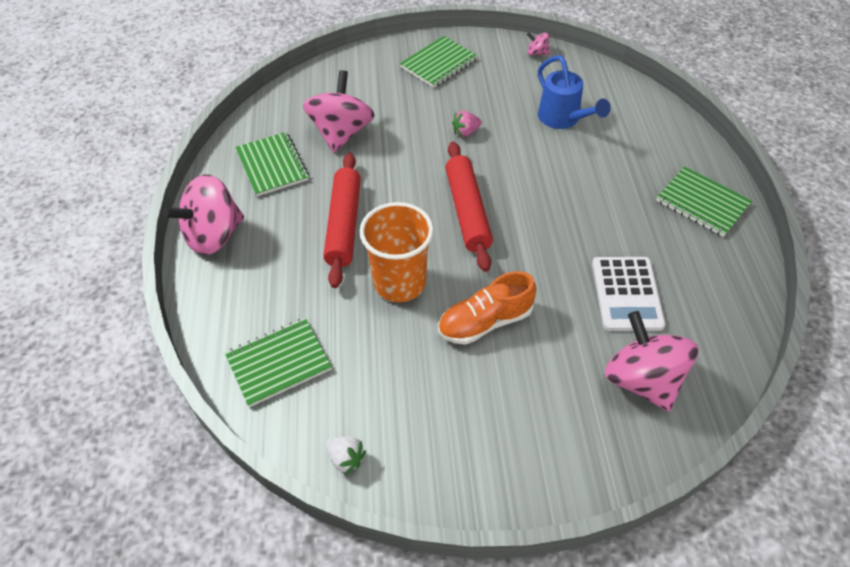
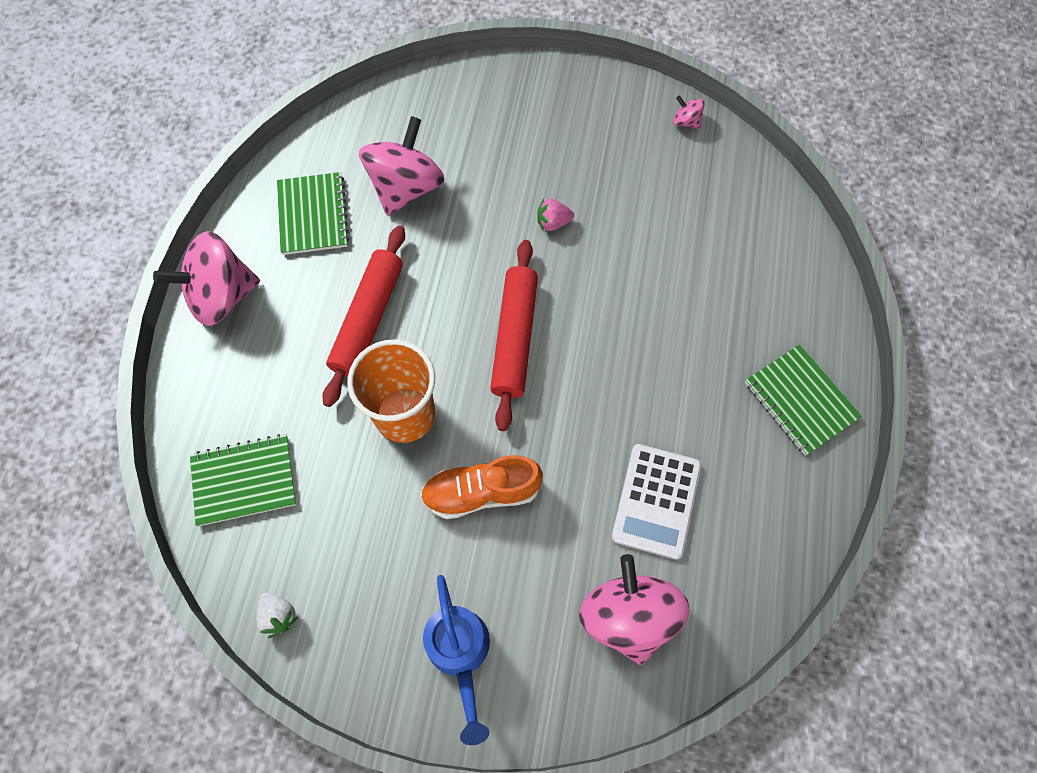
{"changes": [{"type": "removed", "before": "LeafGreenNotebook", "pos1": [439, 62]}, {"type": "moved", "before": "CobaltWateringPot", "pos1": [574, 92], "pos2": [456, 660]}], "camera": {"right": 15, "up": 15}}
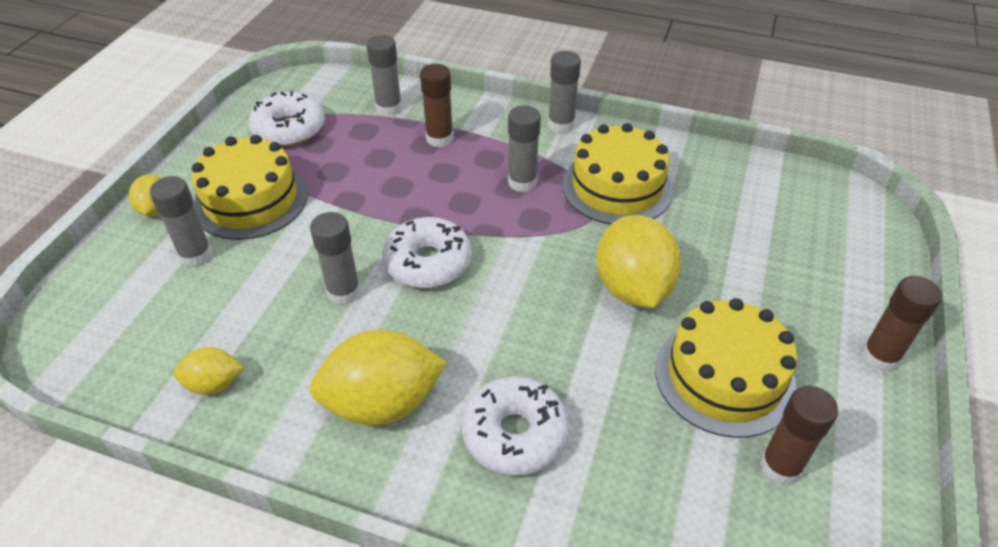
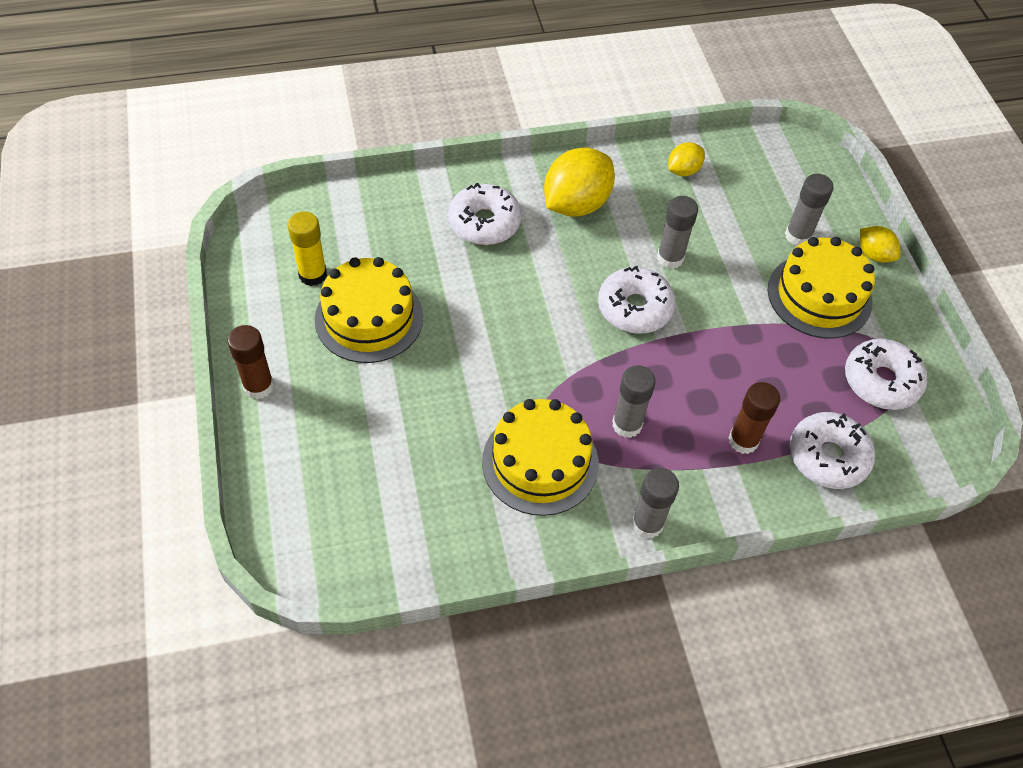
{"changes": [{"type": "replaced", "before": "GrayGlueStick", "after": "SnowWhiteGlazedDonut", "pos1": [384, 75], "pos2": [832, 450]}, {"type": "removed", "before": "GoldenCitrusFruit", "pos1": [638, 261]}, {"type": "recoloured", "before": "DarkBrownGlueStick", "after": "GoldenGlueStick", "pos1": [799, 435], "pos2": [307, 248]}], "camera": {"right": 145, "up": 10}}
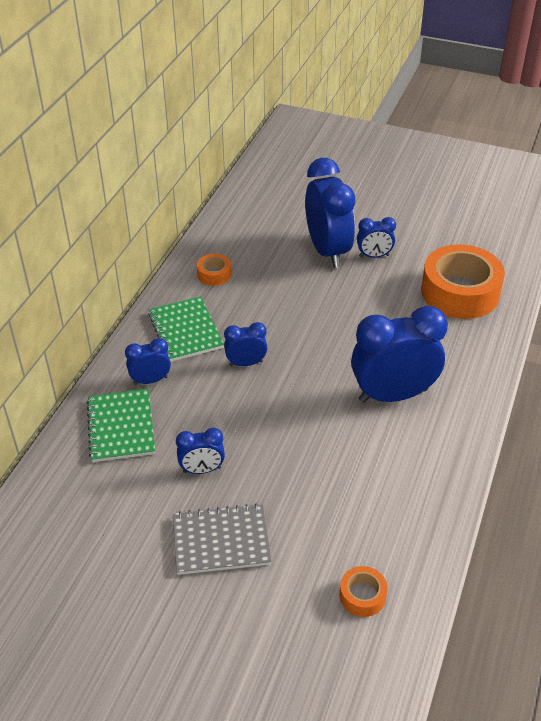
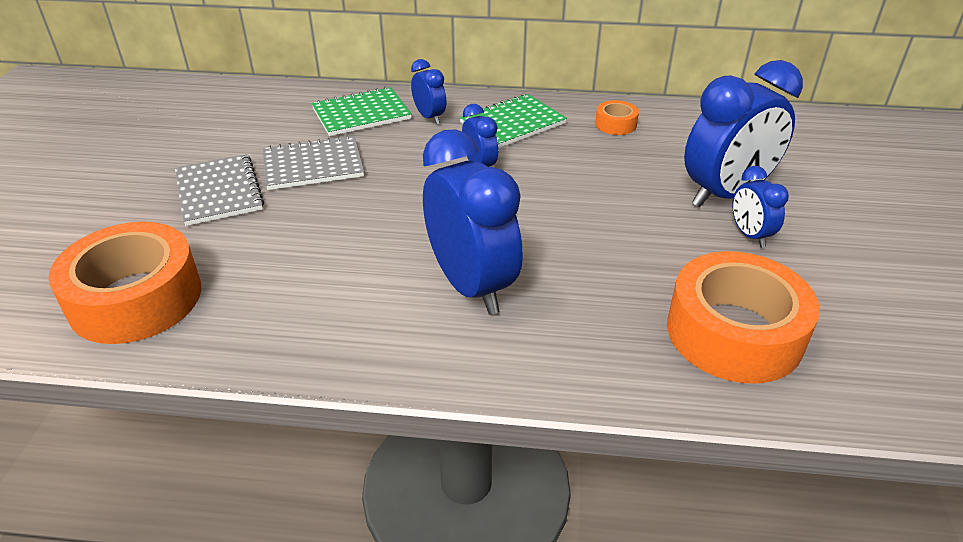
{"changes": [{"type": "replaced", "before": "CobaltClock", "after": "GrayNotebook", "pos1": [200, 451], "pos2": [313, 162]}, {"type": "resized", "before": "OrangeRollOfTape", "pos1": [364, 591], "pos2": [124, 283], "scale": 2.24}], "camera": {"right": 75, "up": -5}}
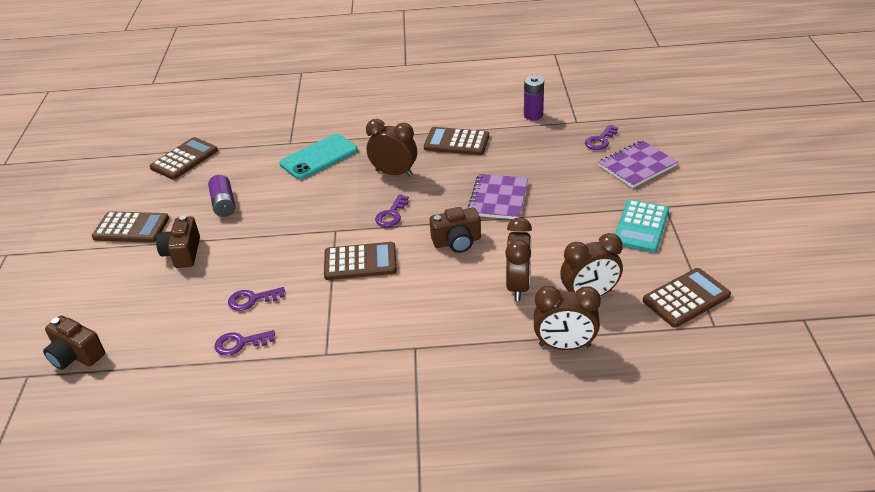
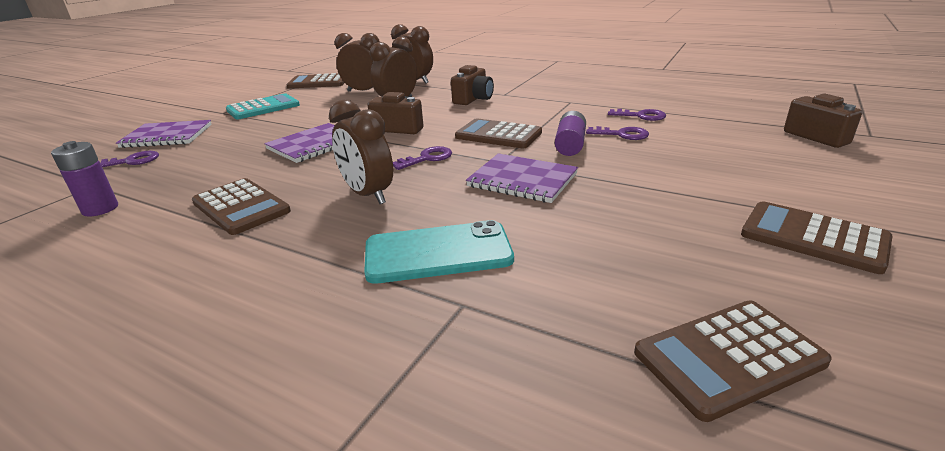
{"changes": [{"type": "moved", "before": "DarkBrownCompactCamera", "pos1": [178, 241], "pos2": [472, 85]}, {"type": "moved", "before": "PurpleAaBattery", "pos1": [221, 196], "pos2": [570, 133]}, {"type": "added", "after": "PurpleNotebook", "pos2": [522, 178]}], "camera": {"right": -150, "up": -10}}
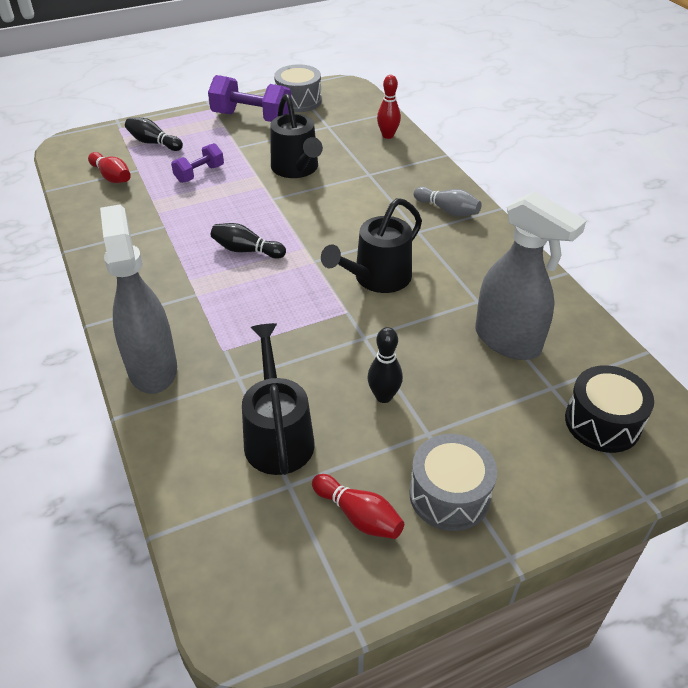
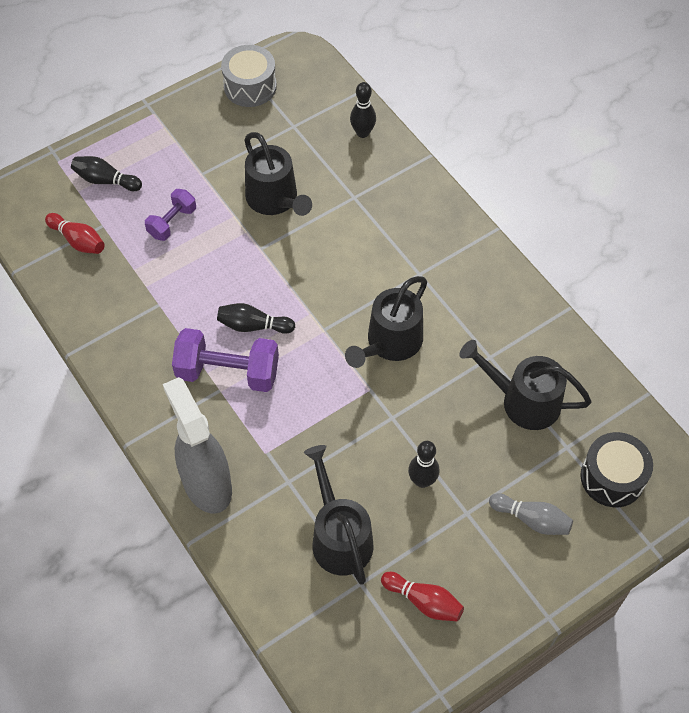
{"changes": [{"type": "moved", "before": "PurpleFreeWeight", "pos1": [249, 98], "pos2": [225, 360]}, {"type": "recoloured", "before": "CrimsonTenpin", "after": "BlackTenpin", "pos1": [389, 107], "pos2": [363, 110]}, {"type": "removed", "before": "GrayDrum", "pos1": [453, 482]}, {"type": "moved", "before": "GrayTenpin", "pos1": [448, 202], "pos2": [531, 514]}, {"type": "replaced", "before": "GraySprayCleaner", "after": "BlackWateringPot", "pos1": [530, 275], "pos2": [525, 385]}], "camera": {"right": -10, "up": 15}}
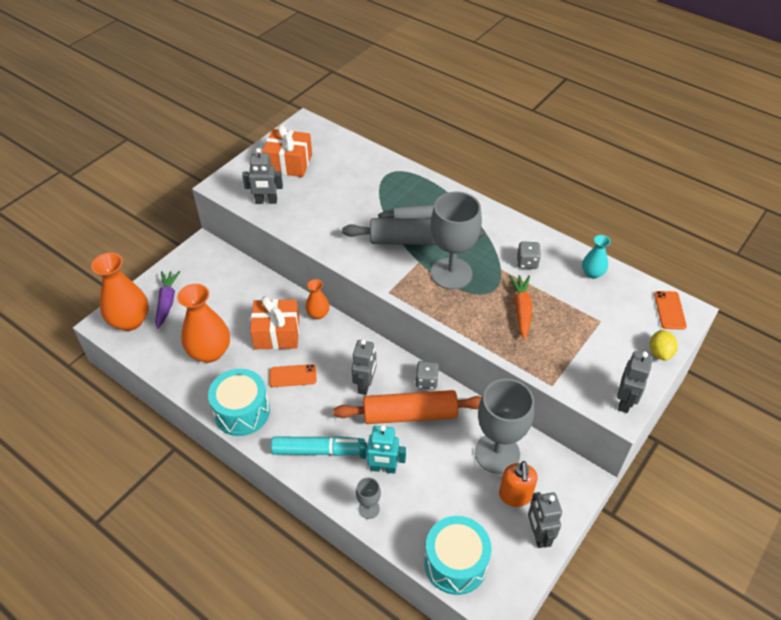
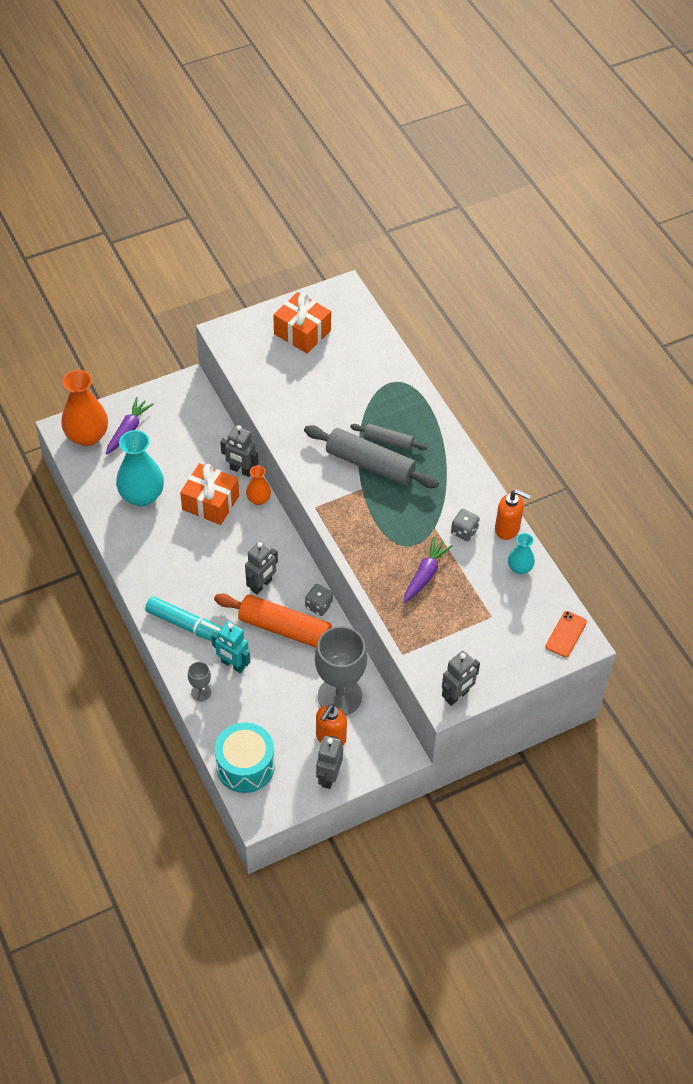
{"changes": [{"type": "recoloured", "before": "OrangeTallVase", "after": "TealTallVase", "pos1": [203, 323], "pos2": [140, 468]}, {"type": "removed", "before": "TealDrum", "pos1": [239, 402]}, {"type": "moved", "before": "GrayRobotFigure", "pos1": [262, 176], "pos2": [239, 451]}, {"type": "removed", "before": "OrangeSmartphone", "pos1": [293, 375]}, {"type": "removed", "before": "GrayWineGlass", "pos1": [456, 240]}, {"type": "recoloured", "before": "OrangeCarrot", "after": "PurpleCarrot", "pos1": [520, 307], "pos2": [428, 570]}, {"type": "removed", "before": "GoldenCitrusFruit", "pos1": [664, 345]}, {"type": "added", "after": "OrangePumpBottle", "pos2": [513, 514]}], "camera": {"right": 25, "up": 5}}
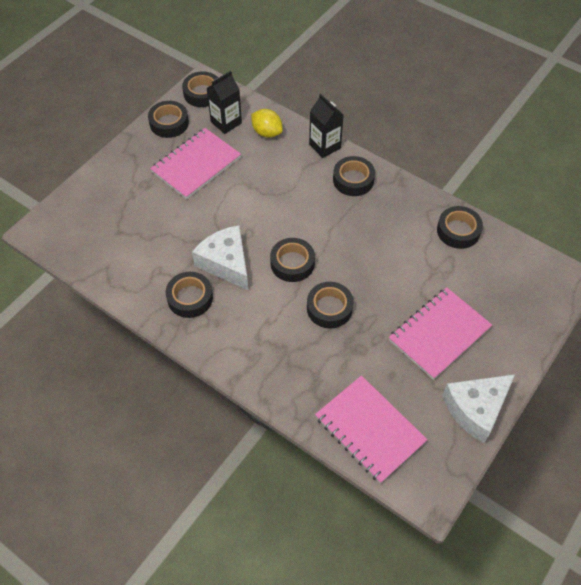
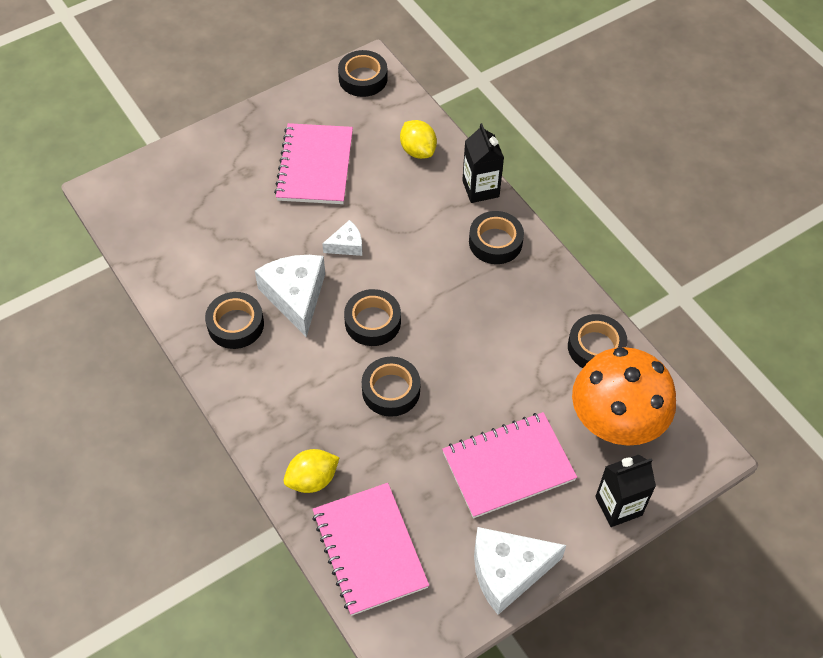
{"changes": [{"type": "removed", "before": "BlackRollOfTape", "pos1": [168, 119]}, {"type": "turned", "before": "RosyNotebook", "pos1": [195, 163], "pos2": [313, 163], "turn": -60}, {"type": "moved", "before": "BlackCarton", "pos1": [224, 102], "pos2": [625, 491]}, {"type": "added", "after": "GoldenCitrusFruit", "pos2": [312, 471]}, {"type": "added", "after": "SnowWhiteCheeseWedge", "pos2": [342, 238]}, {"type": "added", "after": "OrangeFungus", "pos2": [624, 396]}], "camera": {"right": 20, "up": 0}}
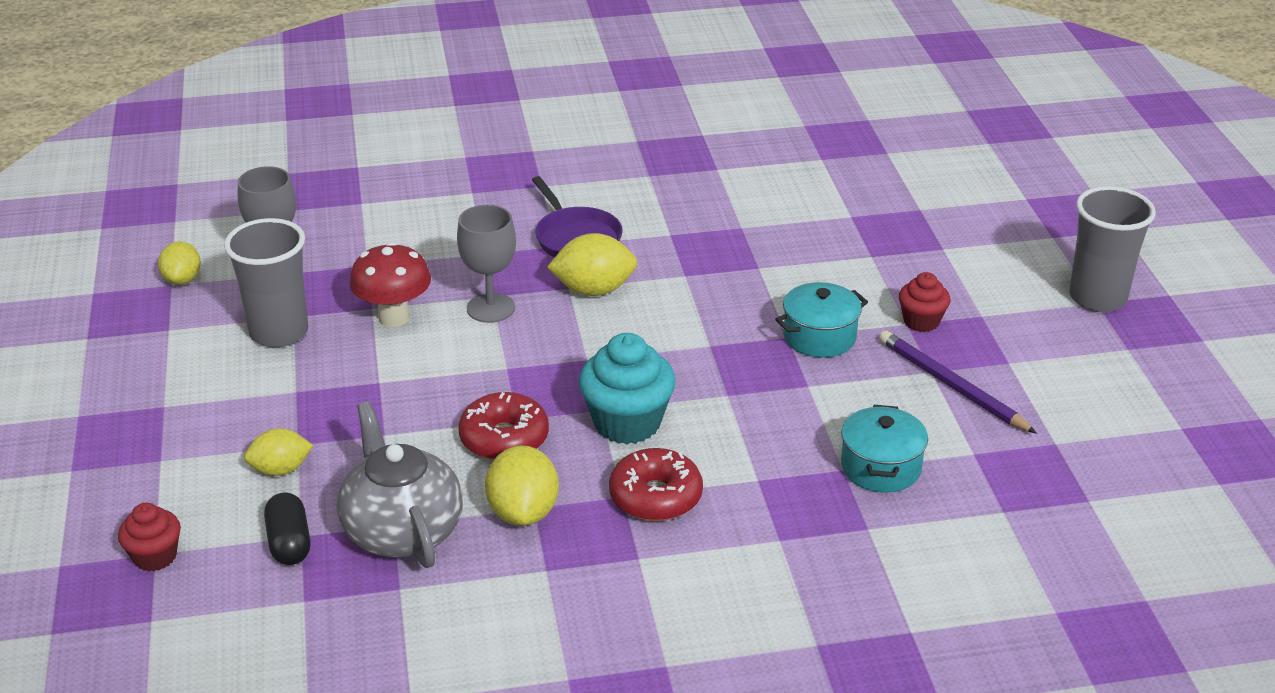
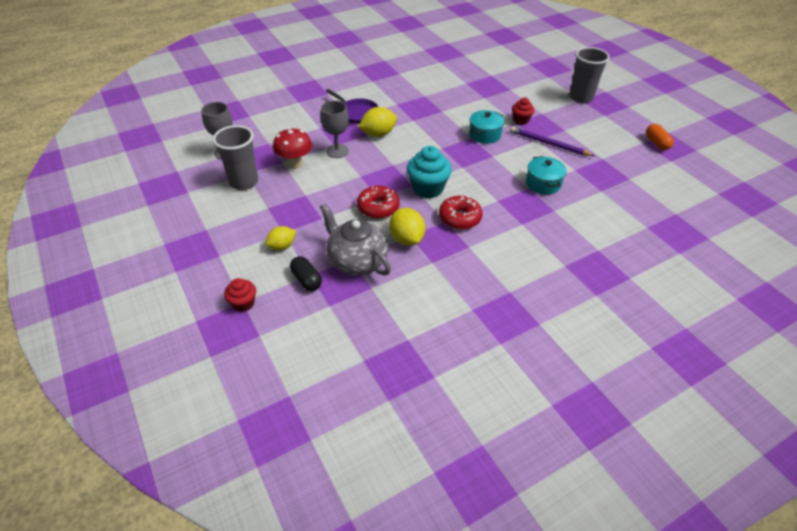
{"changes": [{"type": "removed", "before": "GoldenCitrusFruit", "pos1": [179, 263]}, {"type": "added", "after": "OrangePill", "pos2": [660, 137]}], "camera": {"right": -20, "up": 10}}
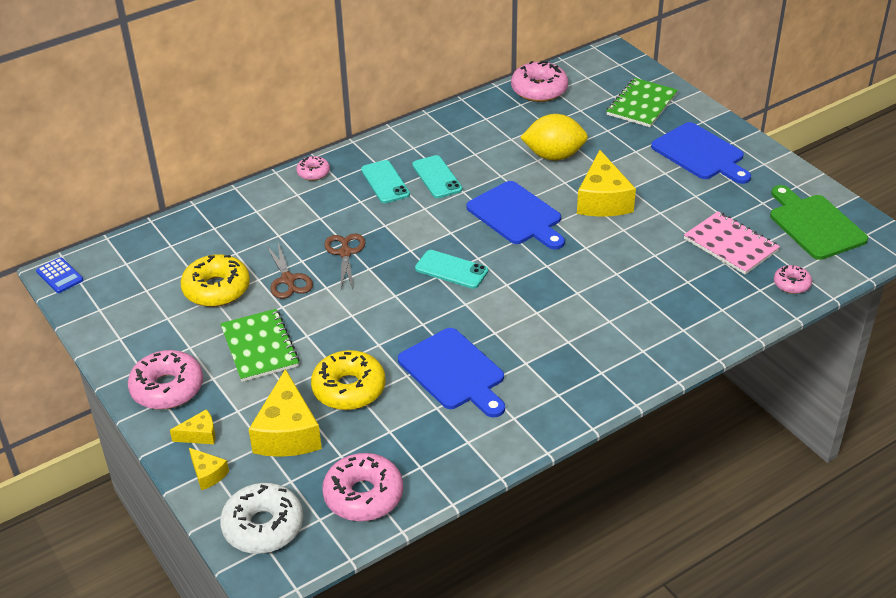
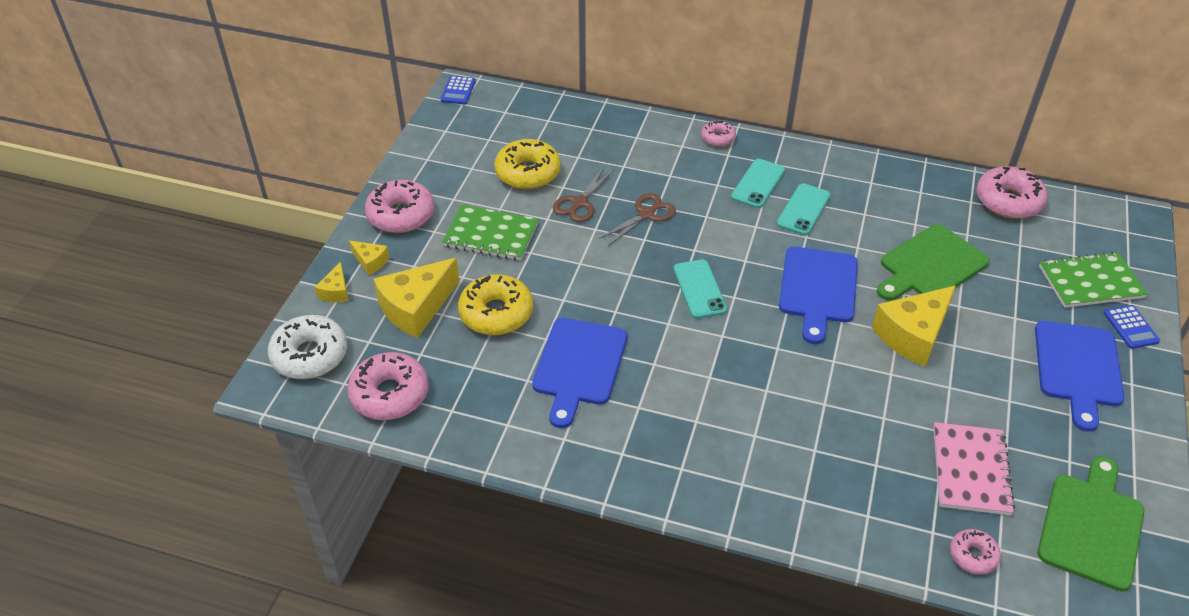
{"changes": [{"type": "turned", "before": "LeafGreenNotebook", "pos1": [260, 345], "pos2": [490, 233], "turn": 75}, {"type": "replaced", "before": "GoldenCitrusFruit", "after": "LeafGreenChoppingBoard", "pos1": [554, 137], "pos2": [933, 262]}, {"type": "added", "after": "CobaltPocketCalculator", "pos2": [1132, 327]}], "camera": {"right": 50, "up": 5}}
